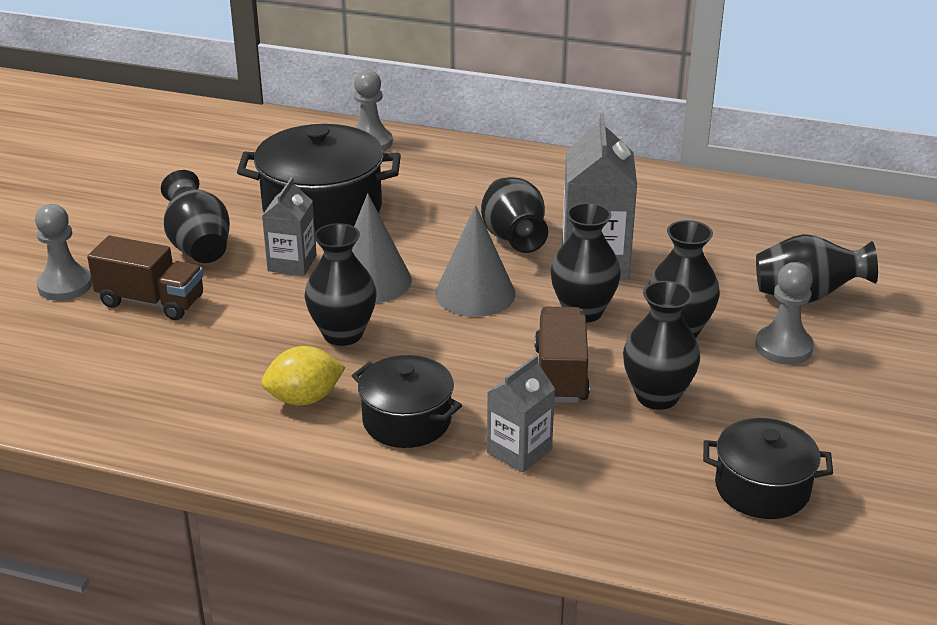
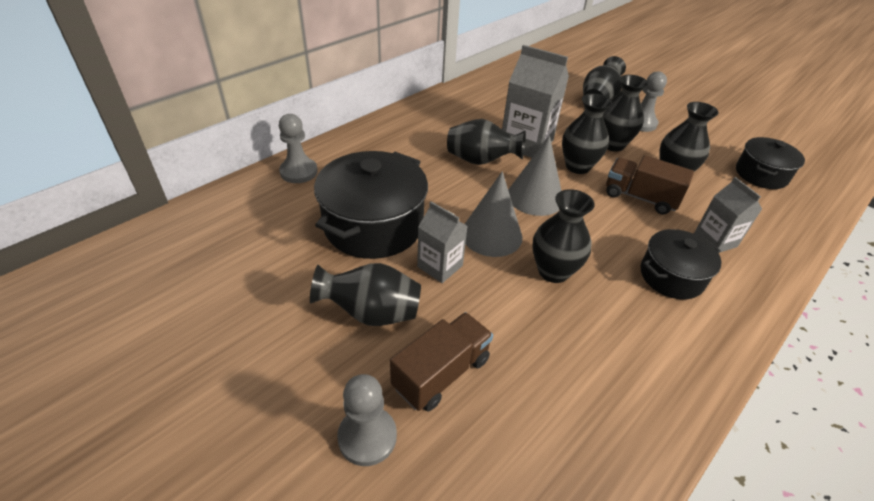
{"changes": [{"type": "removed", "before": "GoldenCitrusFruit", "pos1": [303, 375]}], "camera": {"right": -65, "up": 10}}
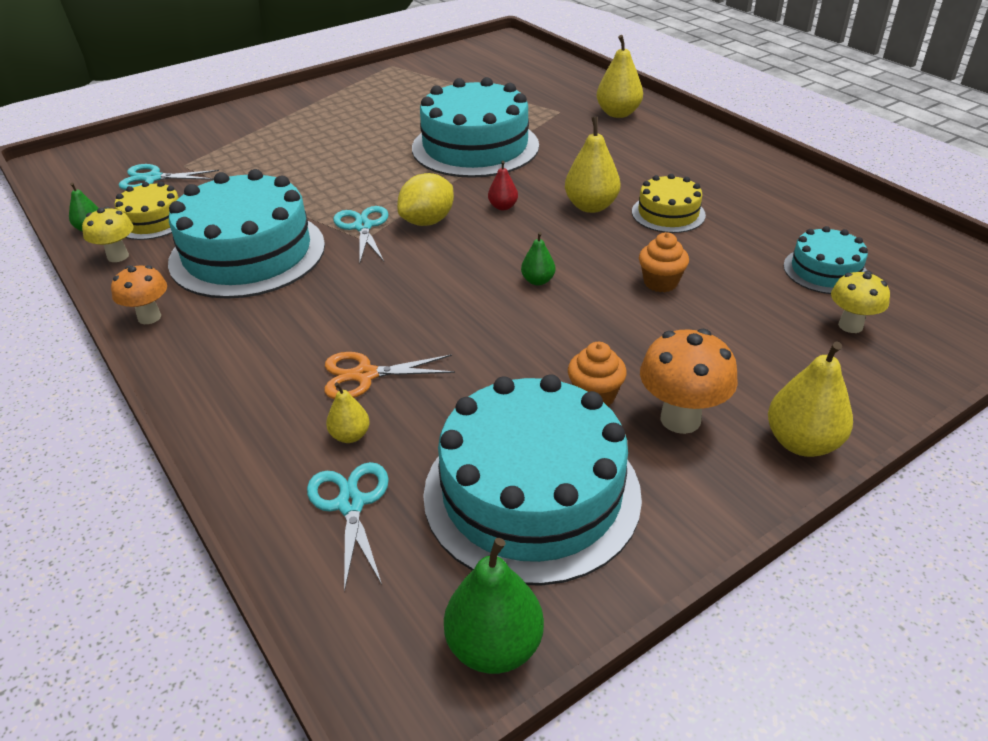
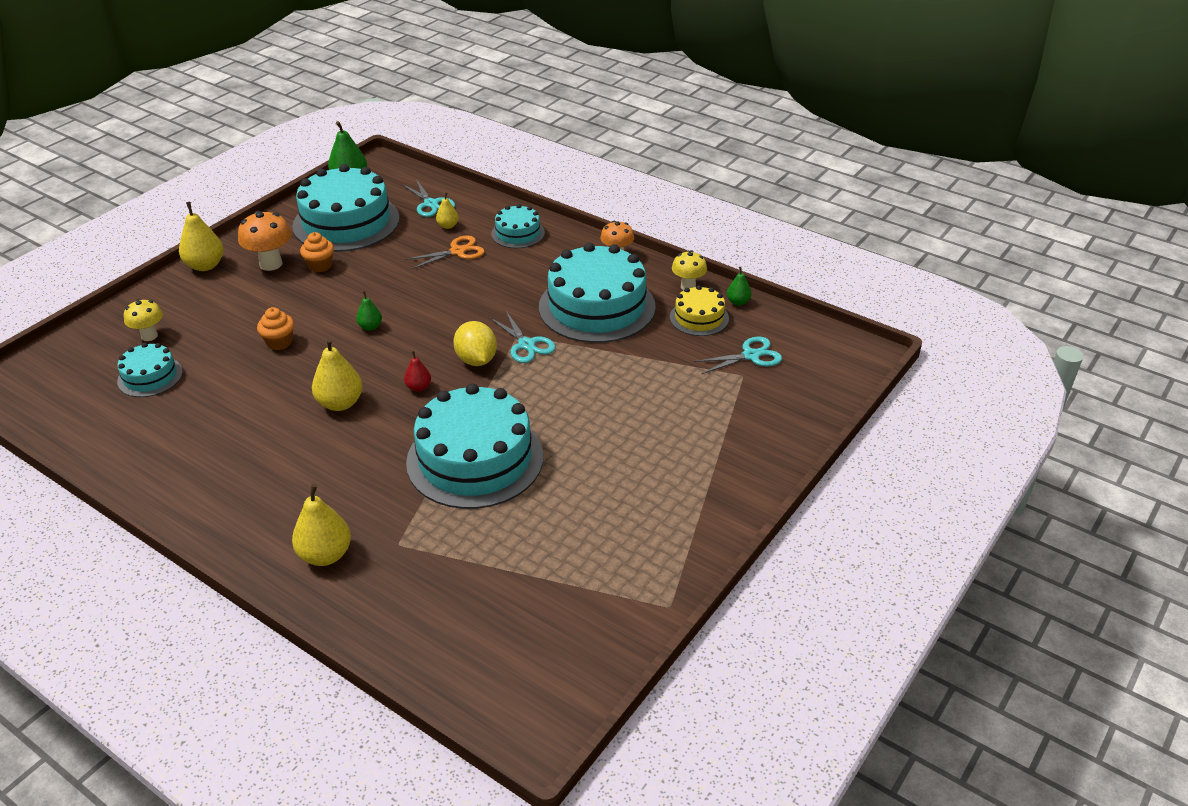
{"changes": [{"type": "turned", "before": "GoldenCitrusFruit", "pos1": [425, 199], "pos2": [475, 343], "turn": -45}, {"type": "removed", "before": "GoldenLayerCake", "pos1": [669, 203]}, {"type": "added", "after": "TealLayerCake", "pos2": [518, 226]}], "camera": {"right": 160, "up": 0}}
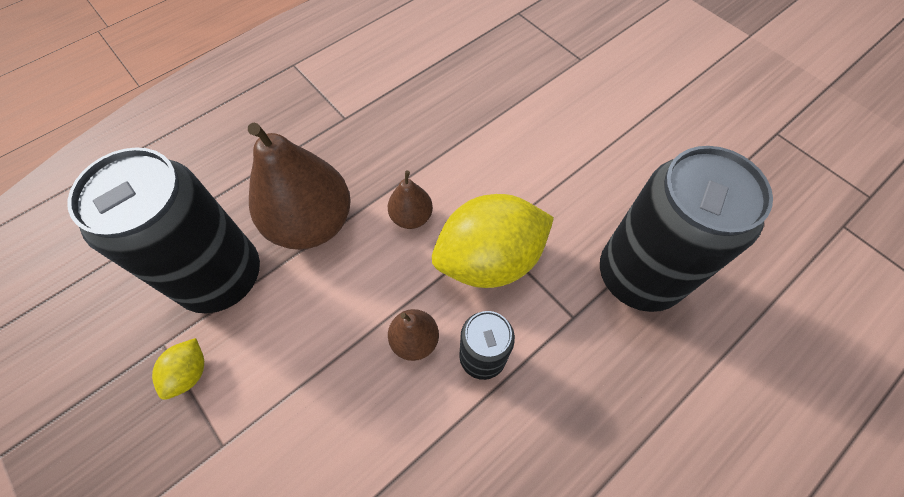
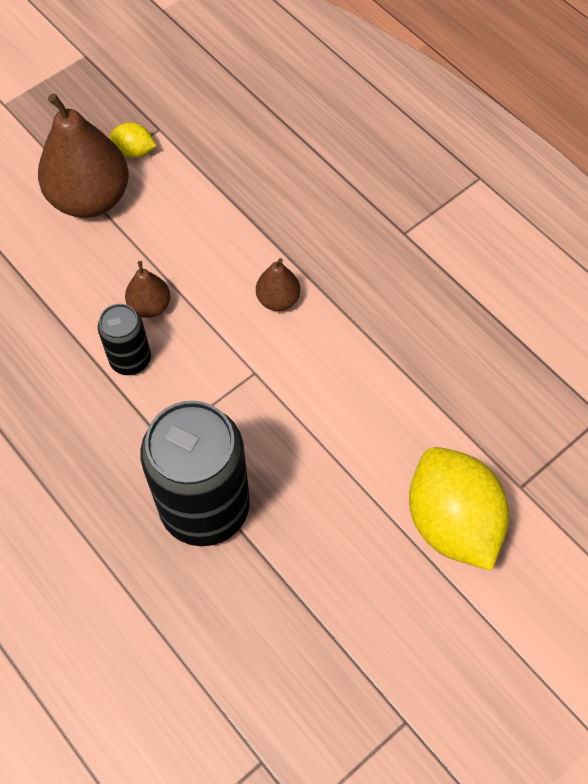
{"changes": [{"type": "removed", "before": "BlackSodaCan", "pos1": [163, 230]}, {"type": "moved", "before": "DarkBrownPearFruit", "pos1": [299, 186], "pos2": [83, 155]}, {"type": "moved", "before": "GoldenCitrusFruit", "pos1": [493, 241], "pos2": [459, 509]}], "camera": {"right": 90, "up": 0}}
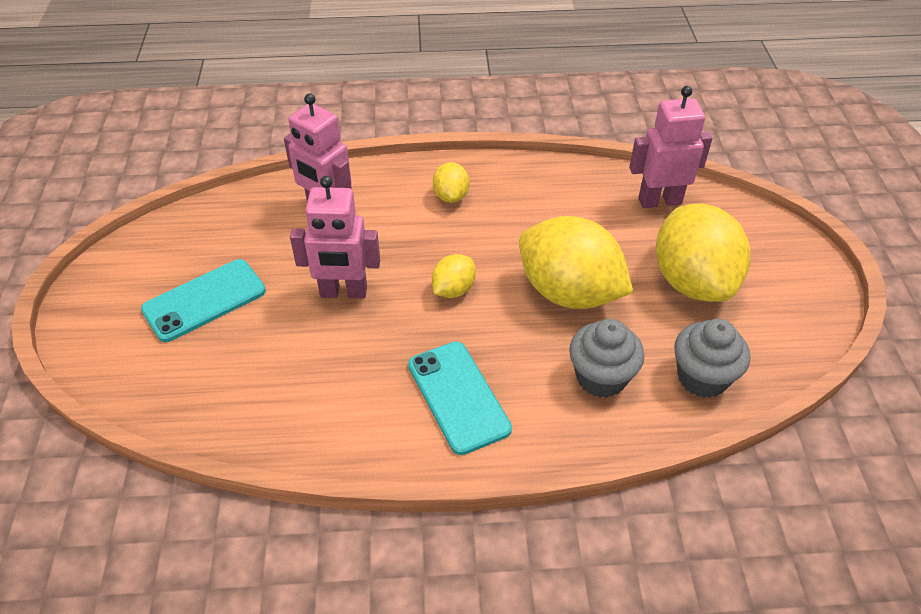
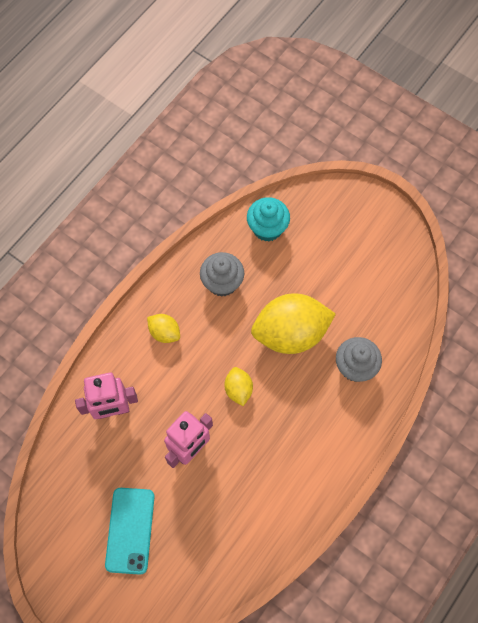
{"changes": [{"type": "removed", "before": "TealSmartphone", "pos1": [460, 398]}, {"type": "replaced", "before": "RosyRobotFigure", "after": "TealMuffin", "pos1": [670, 147], "pos2": [268, 219]}, {"type": "removed", "before": "GoldenCitrusFruit", "pos1": [703, 252]}, {"type": "moved", "before": "GrayMuffin", "pos1": [712, 358], "pos2": [222, 274]}], "camera": {"right": -50, "up": 20}}
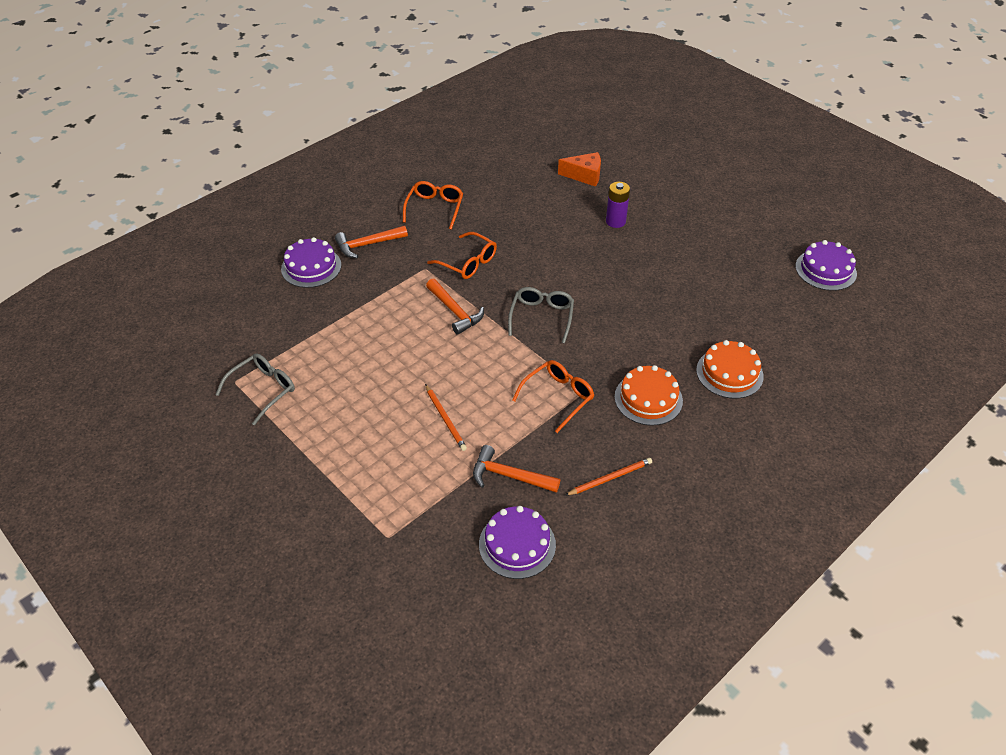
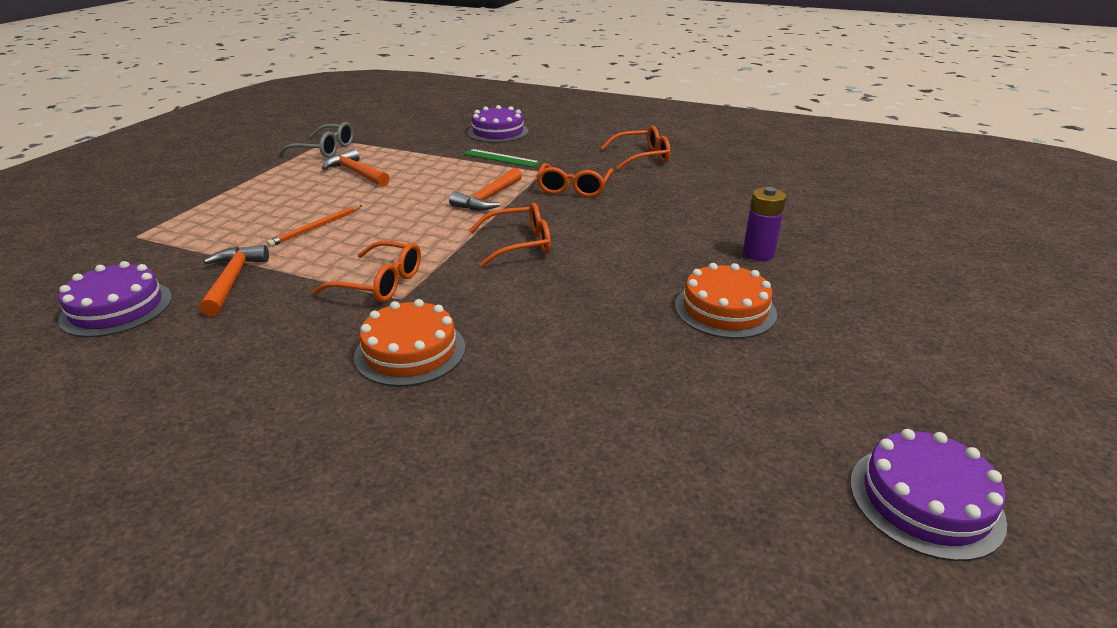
{"changes": [{"type": "moved", "before": "OrangeClawHammer", "pos1": [371, 242], "pos2": [356, 167]}, {"type": "recoloured", "before": "GraySpectacles", "after": "OrangeSpectacles", "pos1": [541, 315], "pos2": [510, 235]}, {"type": "removed", "before": "OrangeCheeseWedge", "pos1": [579, 169]}, {"type": "removed", "before": "OrangeLeadPencil", "pos1": [609, 476]}, {"type": "moved", "before": "OrangeLayerCake", "pos1": [730, 369], "pos2": [726, 301]}, {"type": "added", "after": "LeafGreenMeasuringStick", "pos2": [502, 158]}], "camera": {"right": 65, "up": -15}}
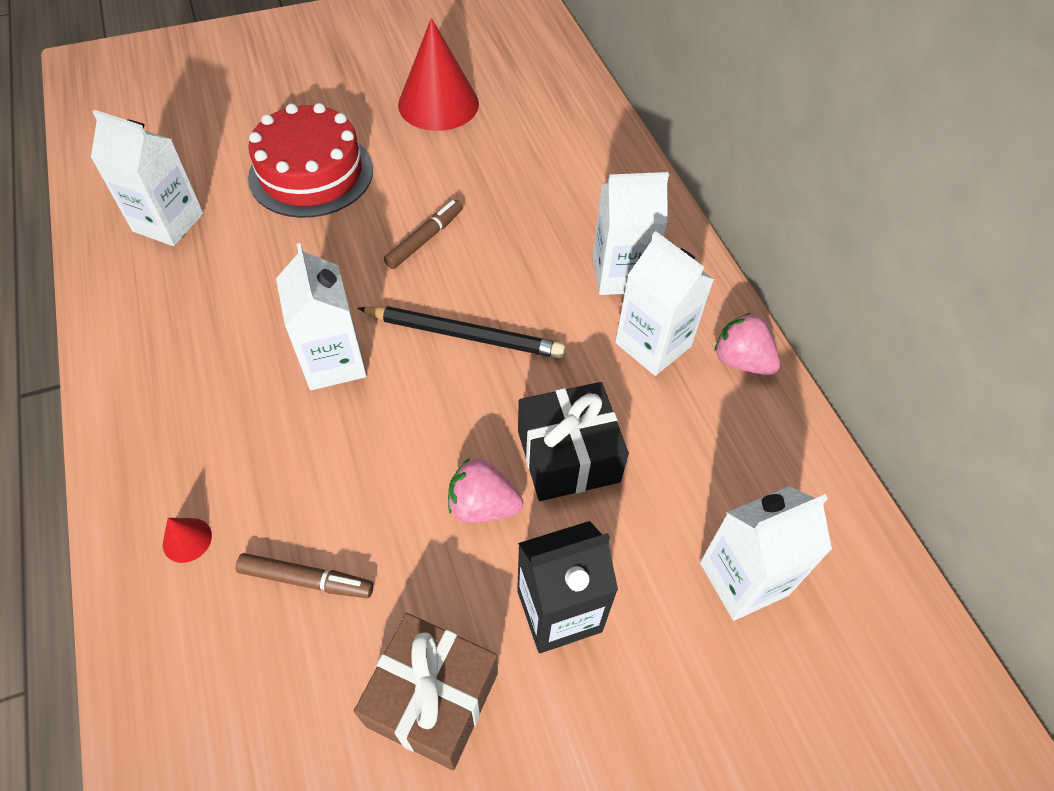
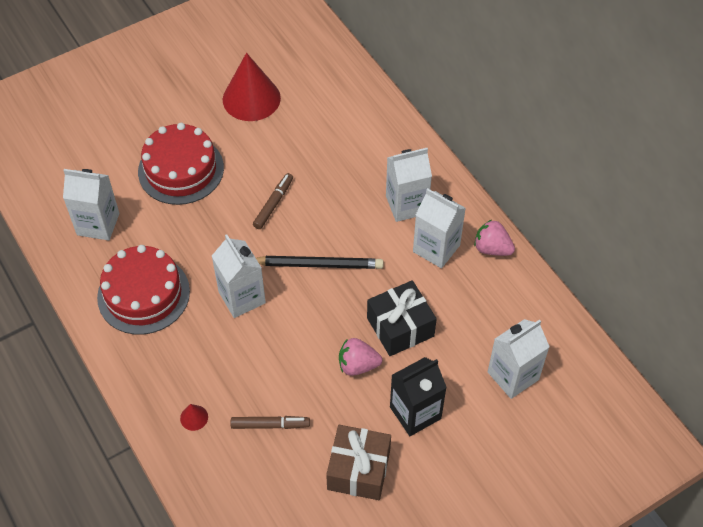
{"changes": [{"type": "added", "after": "CrimsonLayerCake", "pos2": [143, 290]}], "camera": {"right": -10, "up": 0}}
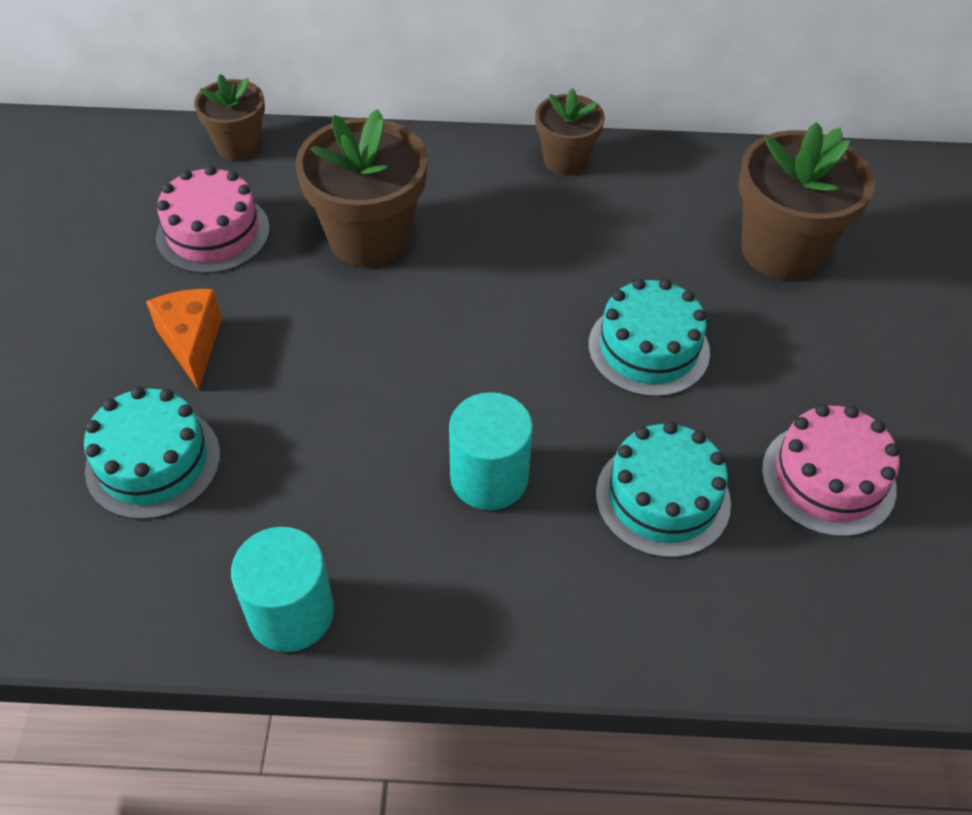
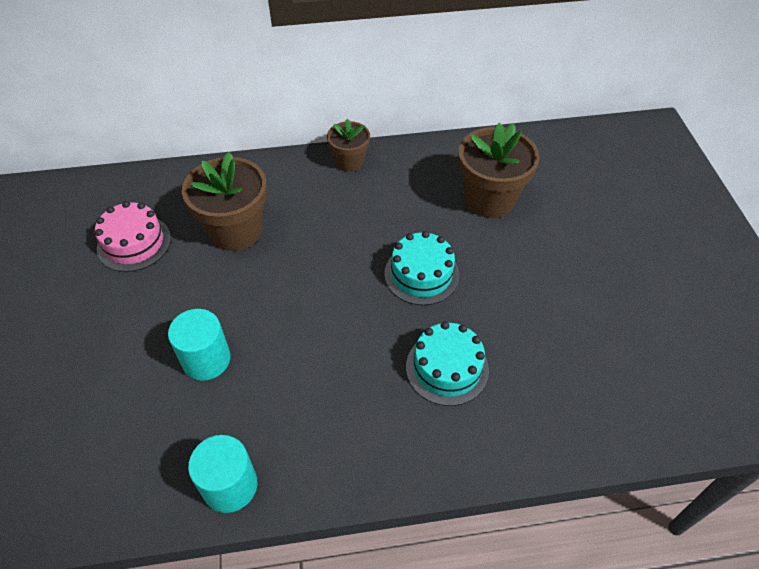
{"changes": [{"type": "removed", "before": "TealLayerCake", "pos1": [152, 453]}, {"type": "removed", "before": "OrangeCheeseWedge", "pos1": [184, 339]}, {"type": "removed", "before": "DarkBrownFlowerPot", "pos1": [229, 117]}, {"type": "moved", "before": "TealCylinderShape", "pos1": [491, 451], "pos2": [199, 345]}, {"type": "removed", "before": "RosyLayerCake", "pos1": [831, 470]}], "camera": {"right": -10, "up": 0}}
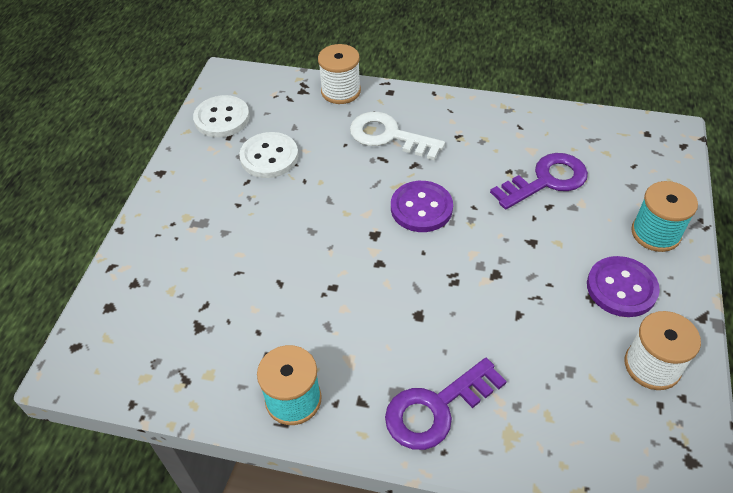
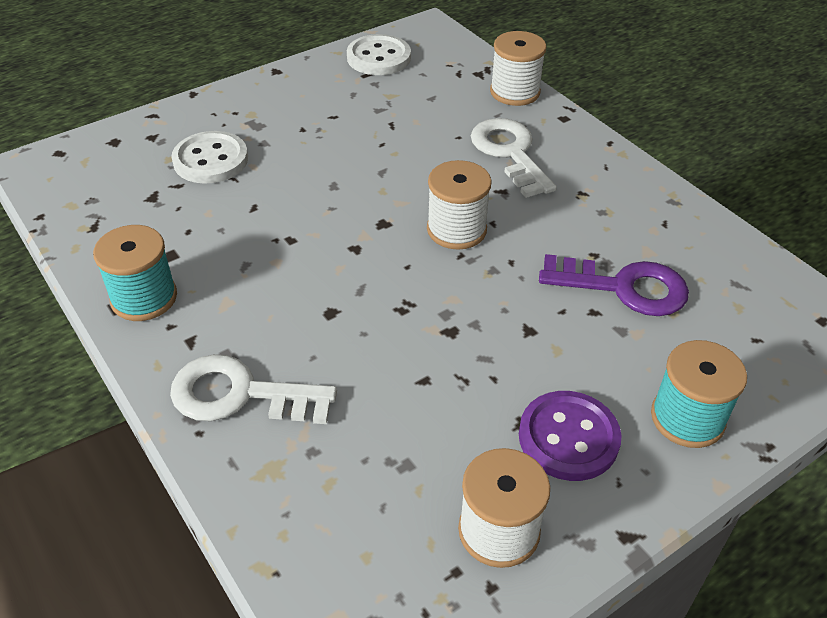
{"changes": [{"type": "moved", "before": "SnowWhiteShirtButton", "pos1": [268, 155], "pos2": [210, 157]}, {"type": "recoloured", "before": "PurpleDoorKey", "after": "SnowWhiteDoorKey", "pos1": [446, 404], "pos2": [253, 389]}, {"type": "replaced", "before": "PurpleShirtButton", "after": "SnowWhiteBobbin", "pos1": [422, 206], "pos2": [459, 205]}], "camera": {"right": 40, "up": -5}}
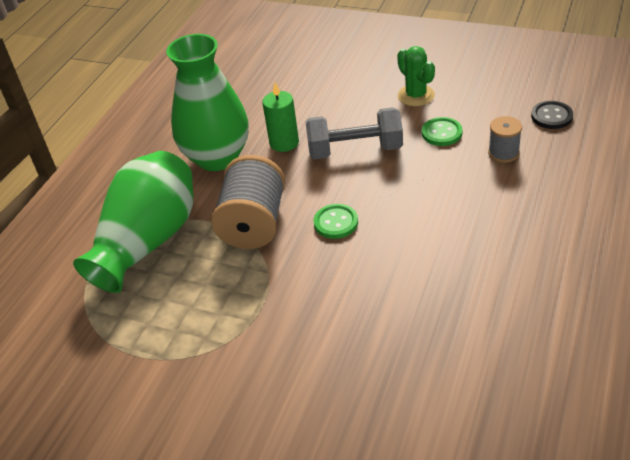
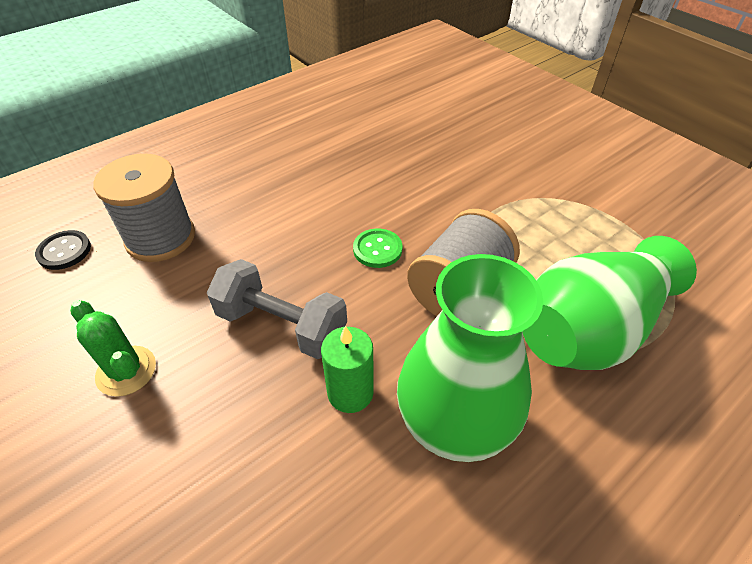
{"changes": [{"type": "turned", "before": "LeafGreenCactus", "pos1": [416, 76], "pos2": [113, 348], "turn": -45}, {"type": "removed", "before": "LeafGreenShirtButton", "pos1": [442, 131]}, {"type": "resized", "before": "GrayBobbin", "pos1": [505, 139], "pos2": [144, 208], "scale": 1.93}], "camera": {"right": -155, "up": 5}}
